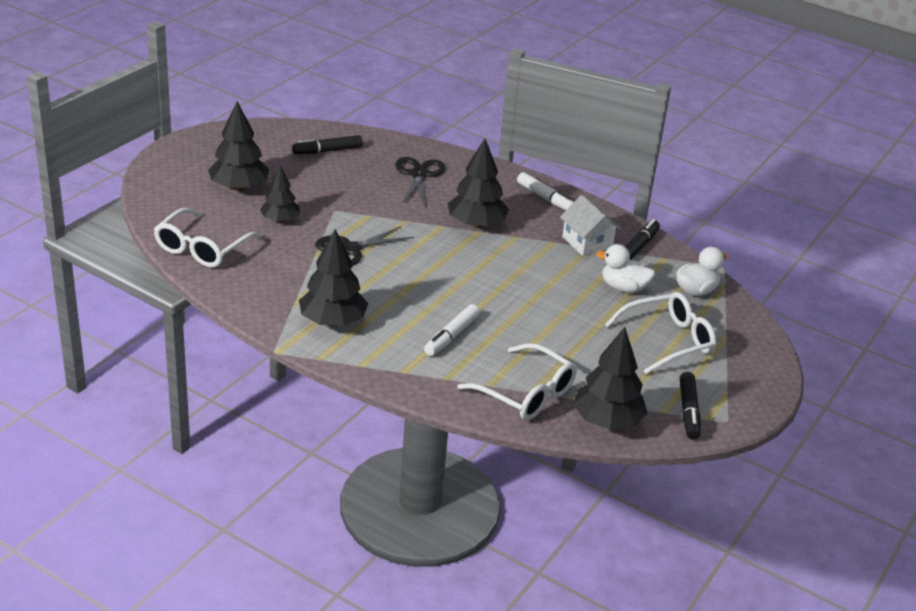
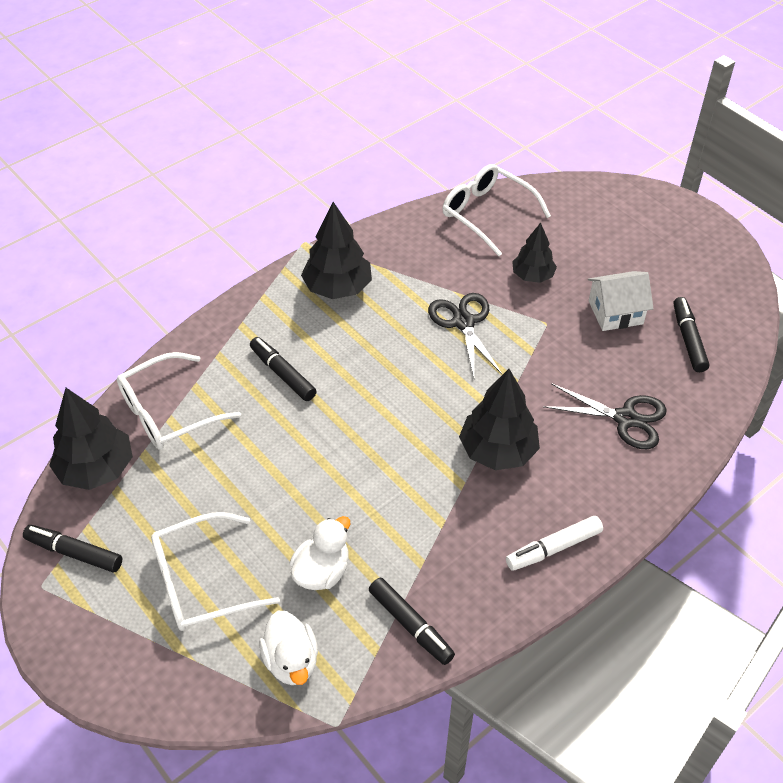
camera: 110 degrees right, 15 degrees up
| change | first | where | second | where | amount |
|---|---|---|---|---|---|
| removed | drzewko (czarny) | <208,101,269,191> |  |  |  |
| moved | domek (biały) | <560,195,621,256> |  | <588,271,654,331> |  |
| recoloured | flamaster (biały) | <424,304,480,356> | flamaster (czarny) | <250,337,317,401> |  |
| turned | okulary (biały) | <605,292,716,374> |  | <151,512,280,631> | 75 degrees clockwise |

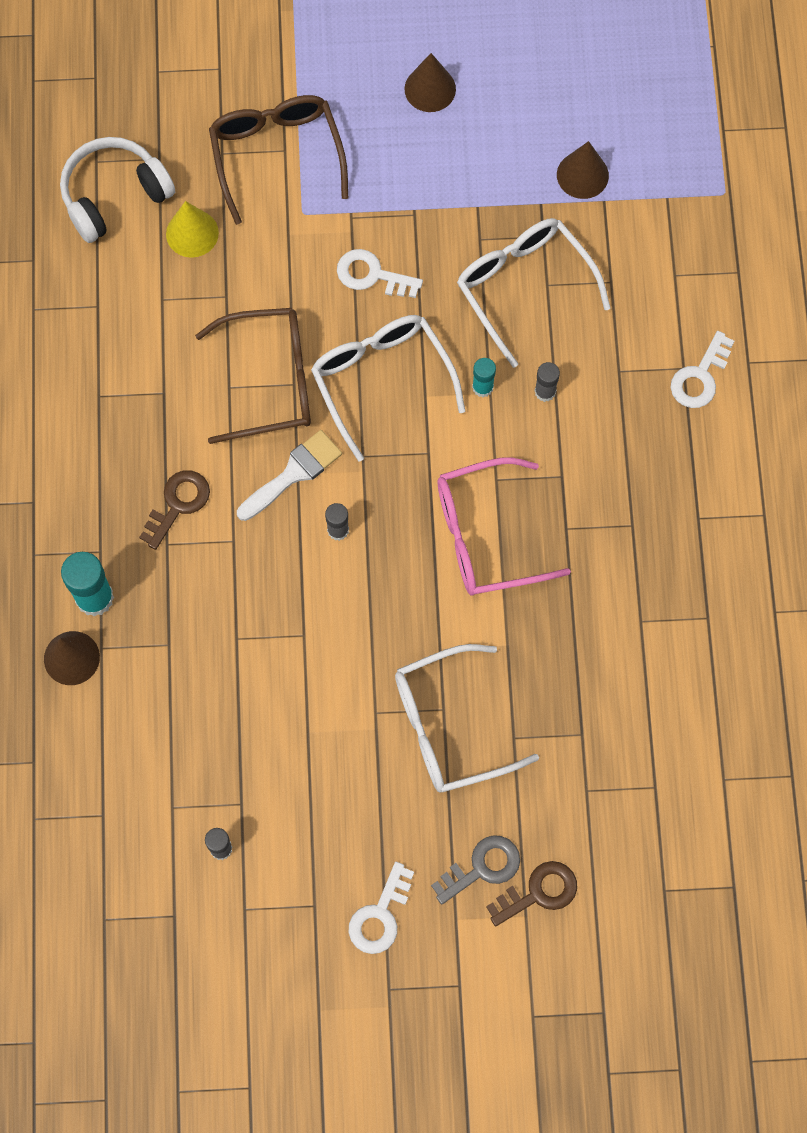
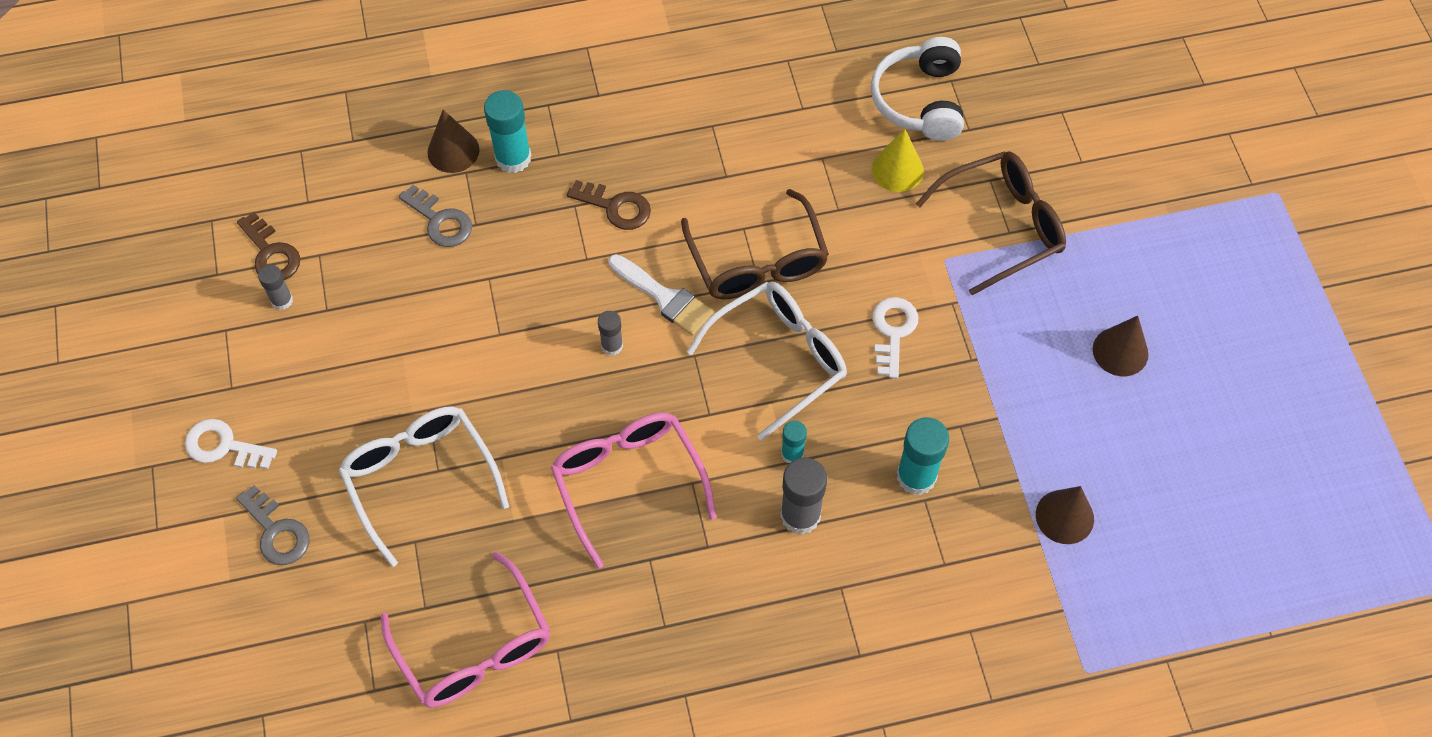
camera: 80 degrees right, 10 degrees down
| change | first | where | second | where | amount |
|---|---|---|---|---|---|
| removed | klucz (biały) | <671,331,734,408> |  |  |  |
| added |  |  | okulary (różowy) | <381,551,550,707> |  |
| added |  |  | klucz (szary) | <398,185,472,247> |  |
| moved | klucz (brązowy) | <486,861,577,926> |  | <237,212,300,280> |  |
| replaced | okulary (biały) | <457,218,610,368> | klej w sztyfcie (turkusowy) | <897,417,949,495> |  |
| turned | słuchawki (biały) | <60,137,175,243> |  | <871,37,964,141> | 135 degrees counterclockwise |
| resized | klej w sztyfcie (szary) | <535,362,560,402> |  | <780,458,827,535> | x1.75 |

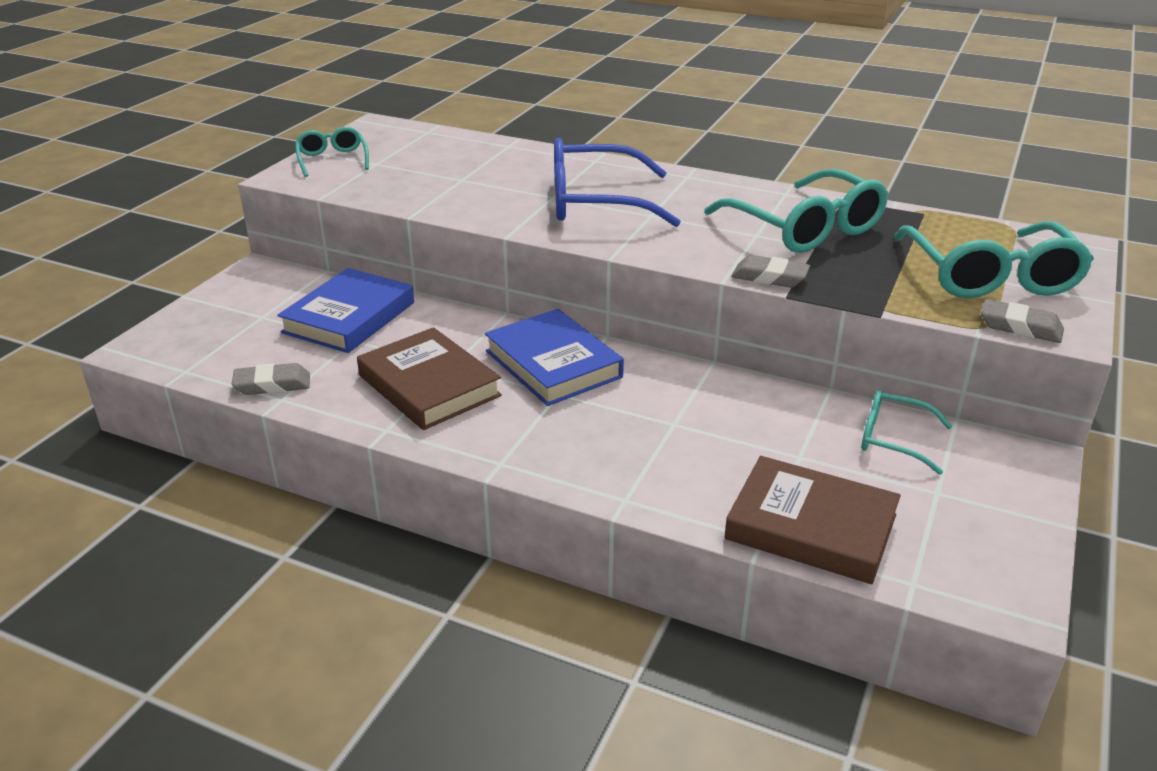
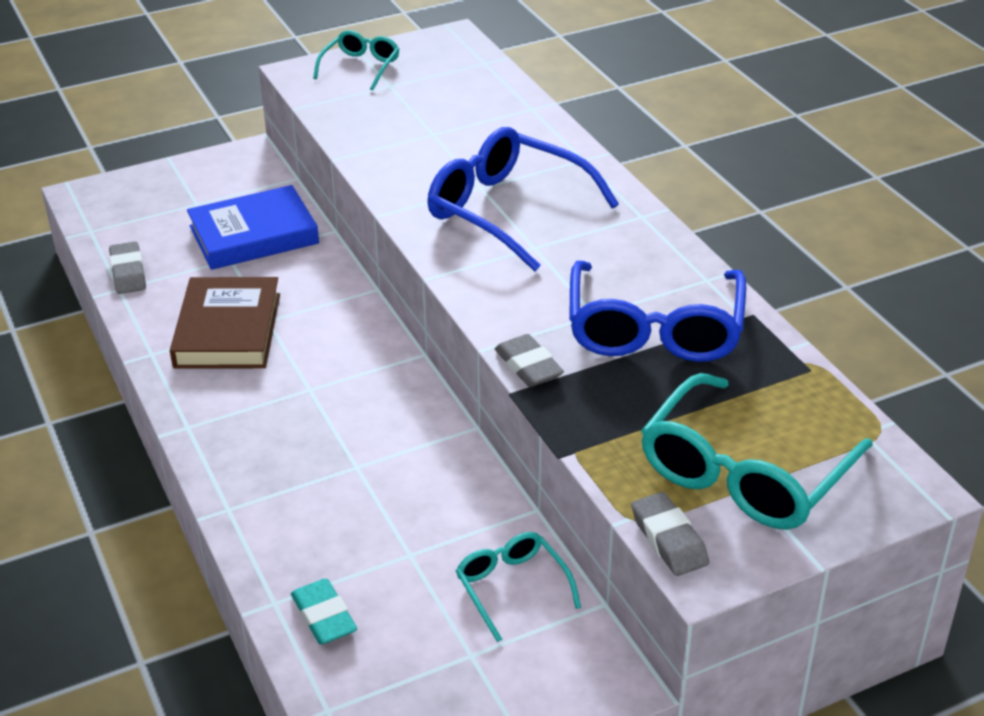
camera: 40 degrees right, 5 degrees up
| change | first | where | second | where | amount |
|---|---|---|---|---|---|
| removed | książka (niebieski) | <485,309,624,406> |  |  |  |
| replaced | książka (brązowy) | <724,456,901,584> | gumka do mazania (turkusowy) | <291,578,357,645> |  |
| recoloured | okulary (turkusowy) | <704,169,888,253> | okulary (niebieski) | <569,261,746,362> |  |
| turned | gumka do mazania (szary) | <232,363,310,395> |  | <109,241,146,294> | 45 degrees clockwise |

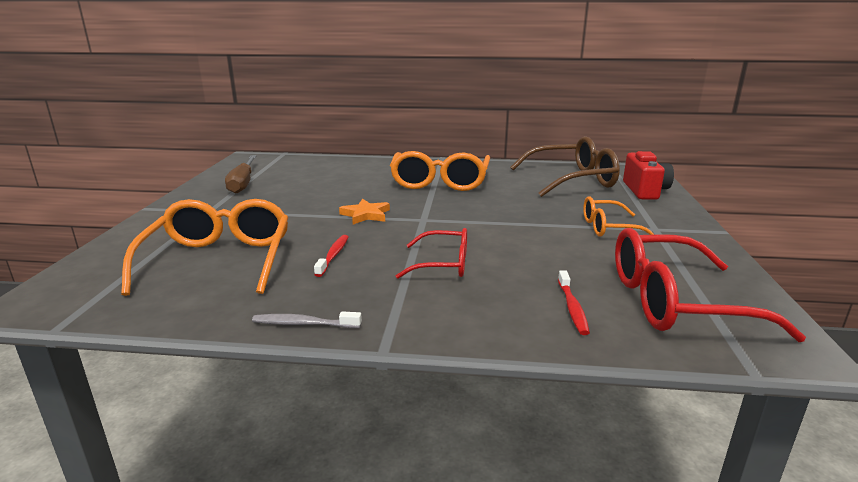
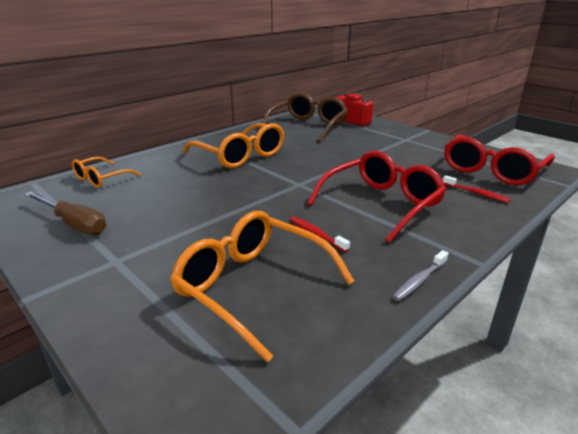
camera: 50 degrees left, 5 degrees up
| change | first | where | second | where | amount |
|---|---|---|---|---|---|
| removed | gwiazda (pomarańczowy) | <339,199,390,225> |  |  |  |
| moved | okulary (pomarańczowy) | <583,196,655,237> |  | <72,157,141,188> |  |
| resized | okulary (czerwony) | <396,228,467,279> |  | <307,150,446,243> | x1.74 |

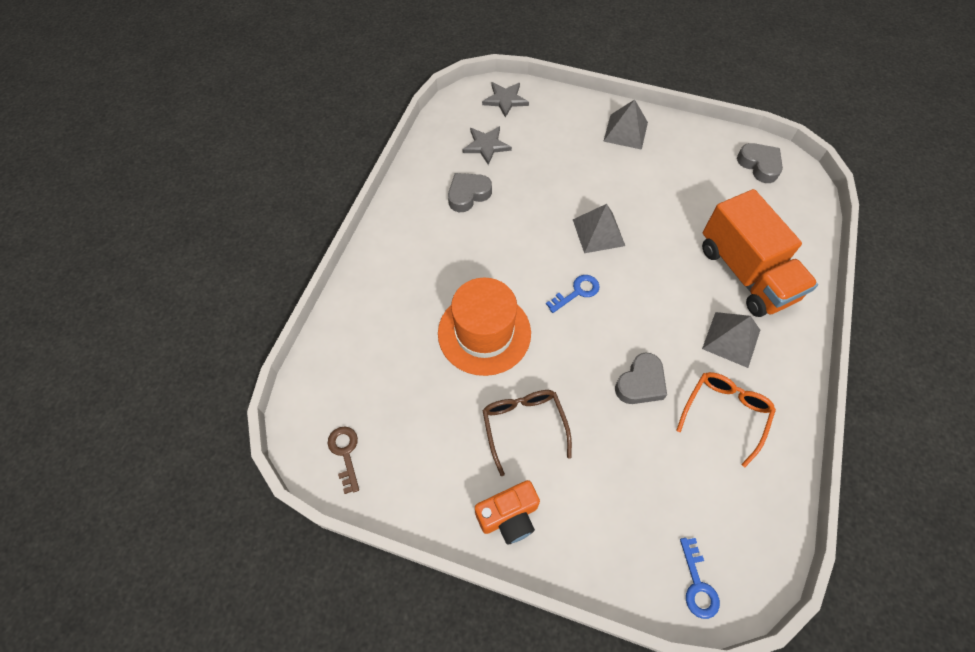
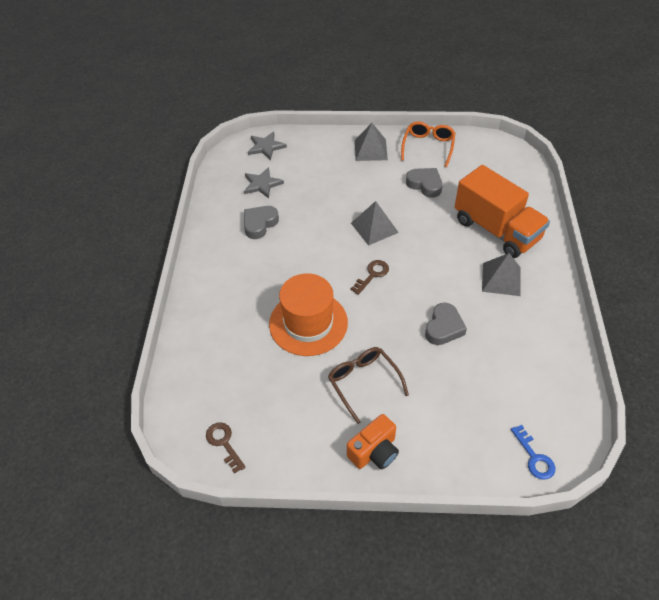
camera: 15 degrees left, 10 degrees down
| change | first | where | second | where | amount |
|---|---|---|---|---|---|
| moved | okulary (pomarańczowy) | <676,372,776,467> |  | <401,121,455,167> |  |
| moved | serce (szary) | <737,143,783,183> |  | <406,168,442,198> |  |
| recoloured | klucz (niebieski) | <546,275,600,313> | klucz (brązowy) | <351,260,389,295> |  |

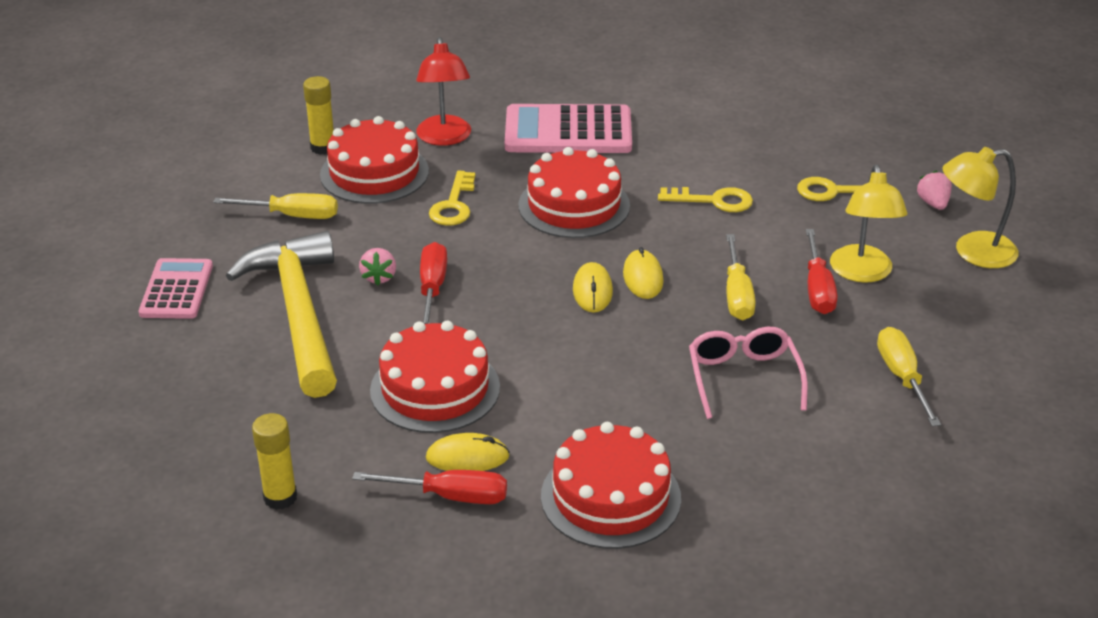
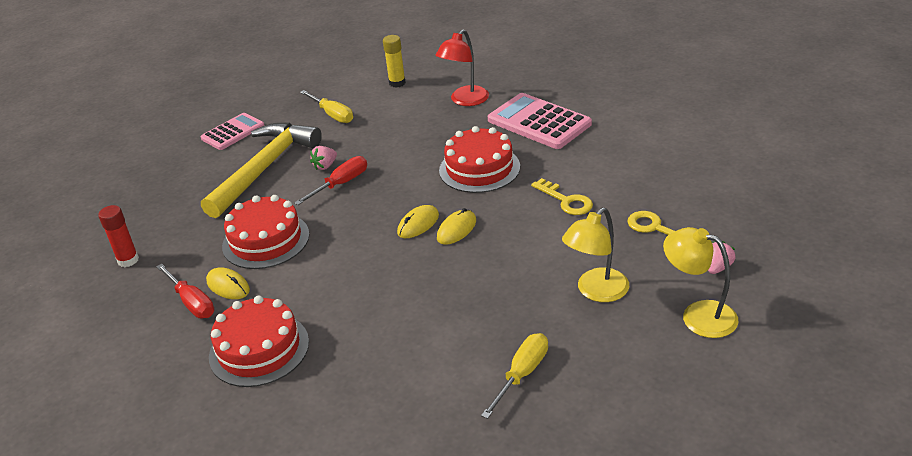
camera: 45 degrees right, 0 degrees up
| change | first | where | second | where | amount |
|---|---|---|---|---|---|
| removed | tort (czerwony) | <320,116,429,204> |  |  |  |
| removed | klucz (żółty) | <429,170,475,226> |  |  |  |
| removed | okulary (różowy) | <689,327,808,419> |  |  |  |
| removed | śrubokręt (żółty) | <726,234,756,320> |  |  |  |
| removed | śrubokręt (czerwony) | <806,229,838,314> |  |  |  |
| recoloured | klej w sztyfcie (żółty) | <252,413,297,510> | klej w sztyfcie (czerwony) | <98,205,139,267> |  |

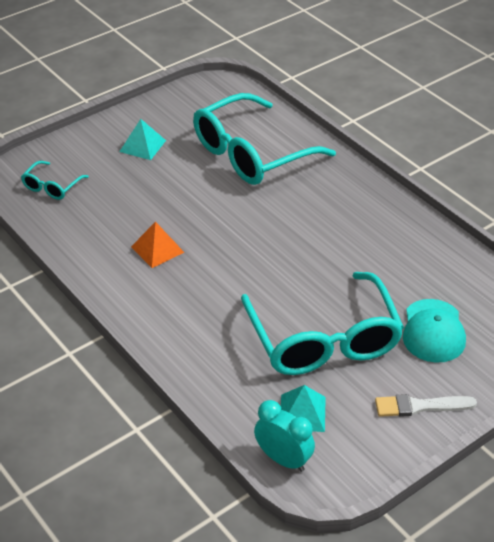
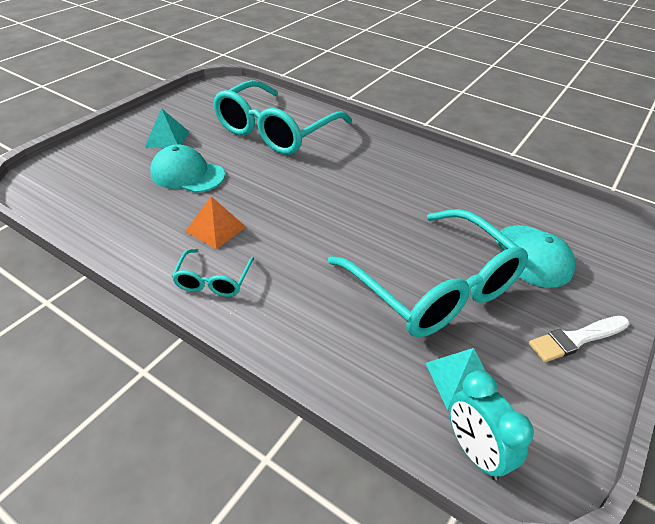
camera: 20 degrees left, 0 degrees up
| change | first | where | second | where | amount |
|---|---|---|---|---|---|
| added |  |  | czapka (turkusowy) | <150,145,225,193> |  |
| moved | okulary (turkusowy) | <21,161,89,200> |  | <172,249,255,297> |  |
| turned | budzik (turkusowy) | <254,400,315,472> |  | <449,371,534,480> | 135 degrees counterclockwise |

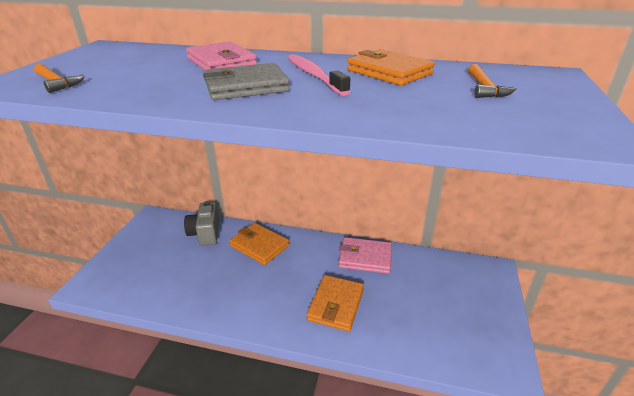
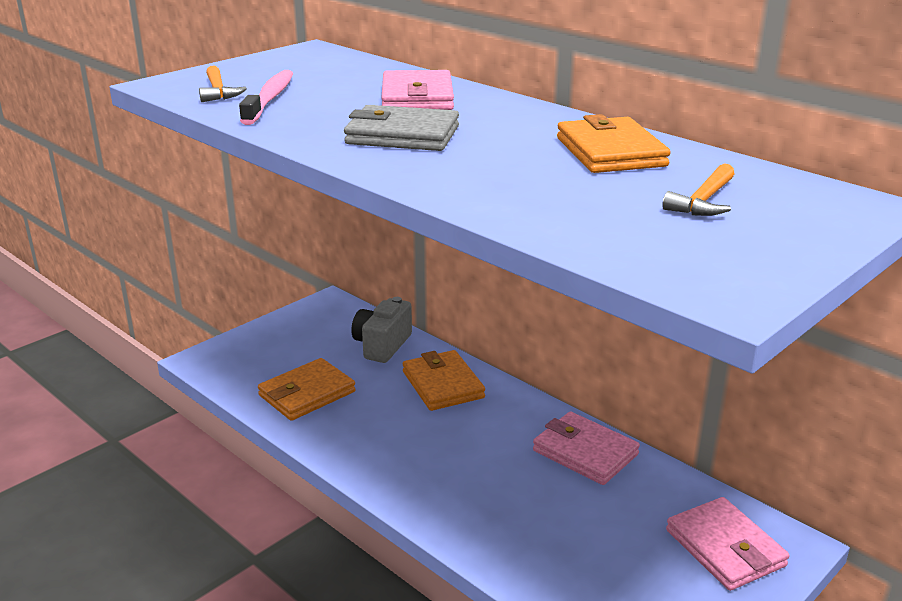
camera: 30 degrees right, 5 degrees down
| change | first | where | second | where | amount |
|---|---|---|---|---|---|
| added |  |  | portfel (różowy) | <666,497,789,591> |  |
| moved | szczoteczka do zębów (różowy) | <288,54,350,96> |  | <239,70,293,125> |  |
| moved | portfel (pomarańczowy) | <306,275,364,331> |  | <258,358,356,421> |  |

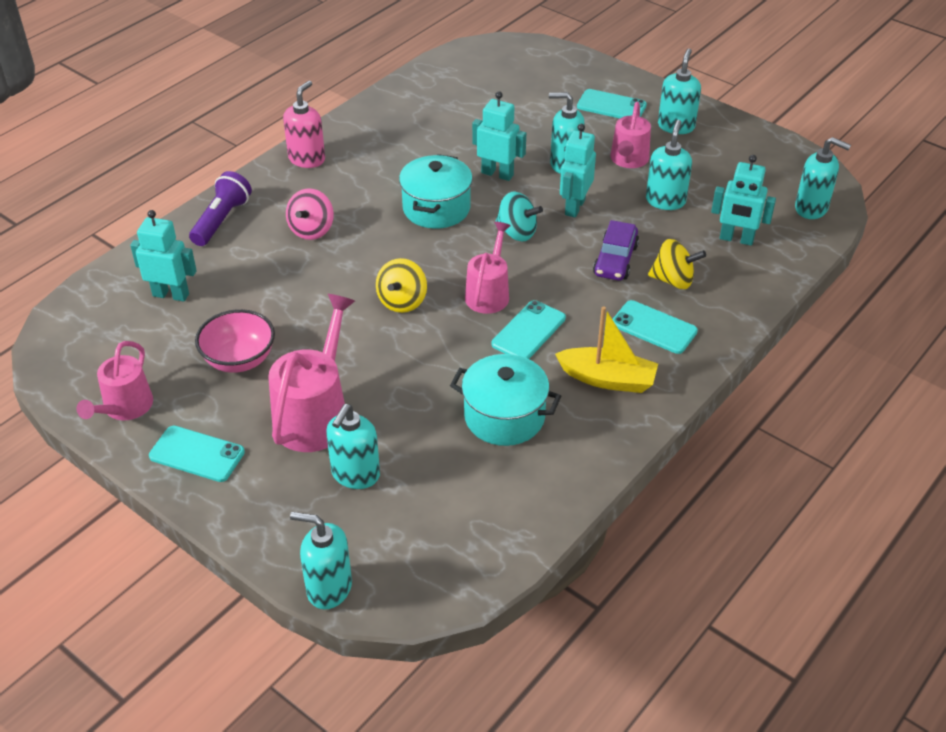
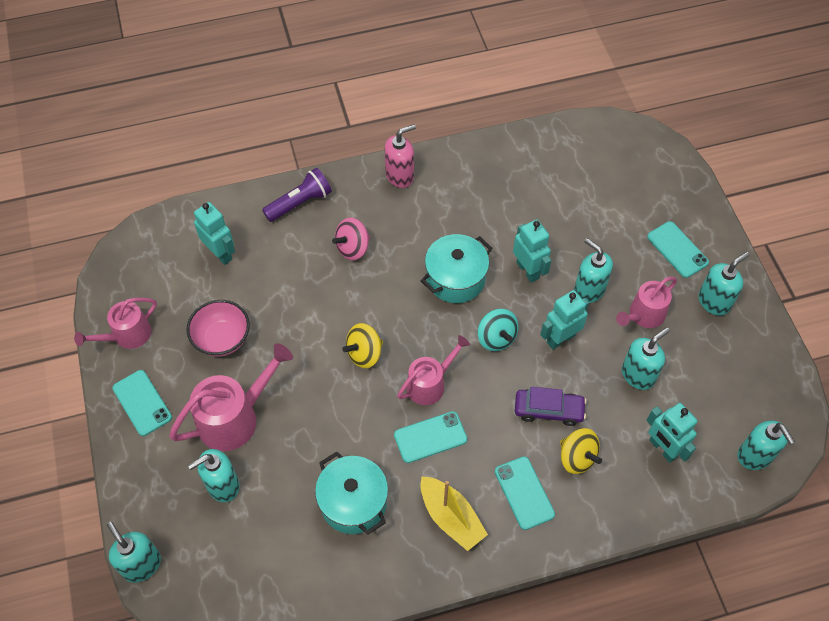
camera: 35 degrees right, 15 degrees up
| change | first | where | second | where | amount |
|---|---|---|---|---|---|
| turned | samochód (fioletowy) | <593,220,639,281> |  | <515,387,587,426> | 135 degrees counterclockwise |

